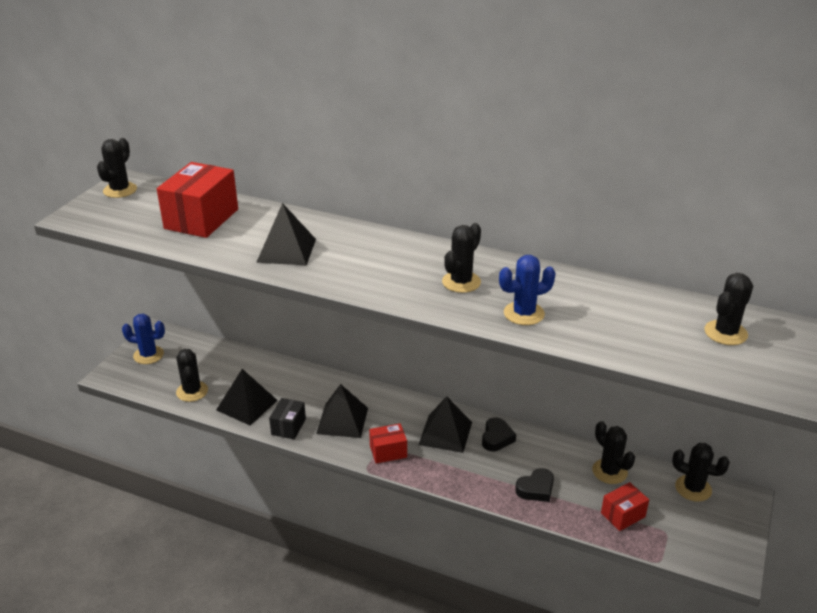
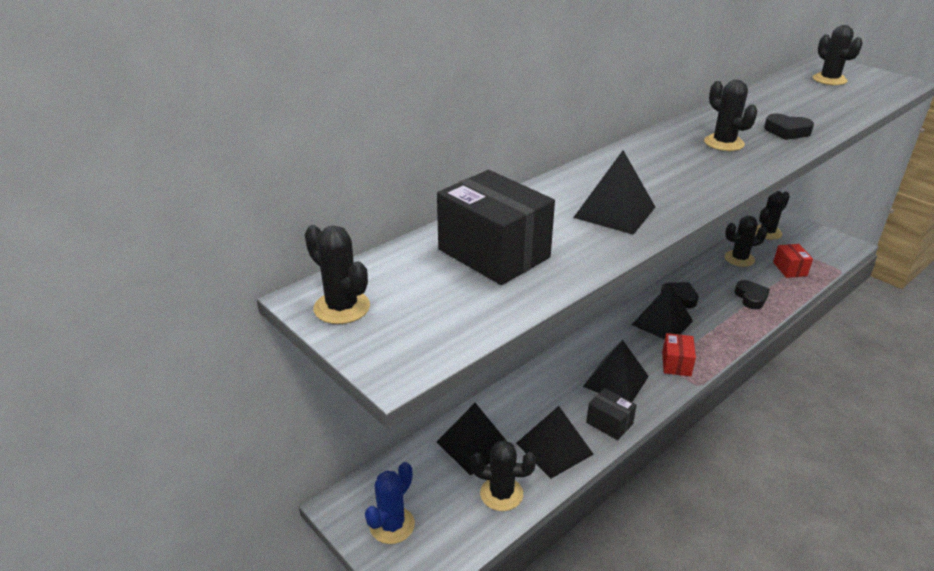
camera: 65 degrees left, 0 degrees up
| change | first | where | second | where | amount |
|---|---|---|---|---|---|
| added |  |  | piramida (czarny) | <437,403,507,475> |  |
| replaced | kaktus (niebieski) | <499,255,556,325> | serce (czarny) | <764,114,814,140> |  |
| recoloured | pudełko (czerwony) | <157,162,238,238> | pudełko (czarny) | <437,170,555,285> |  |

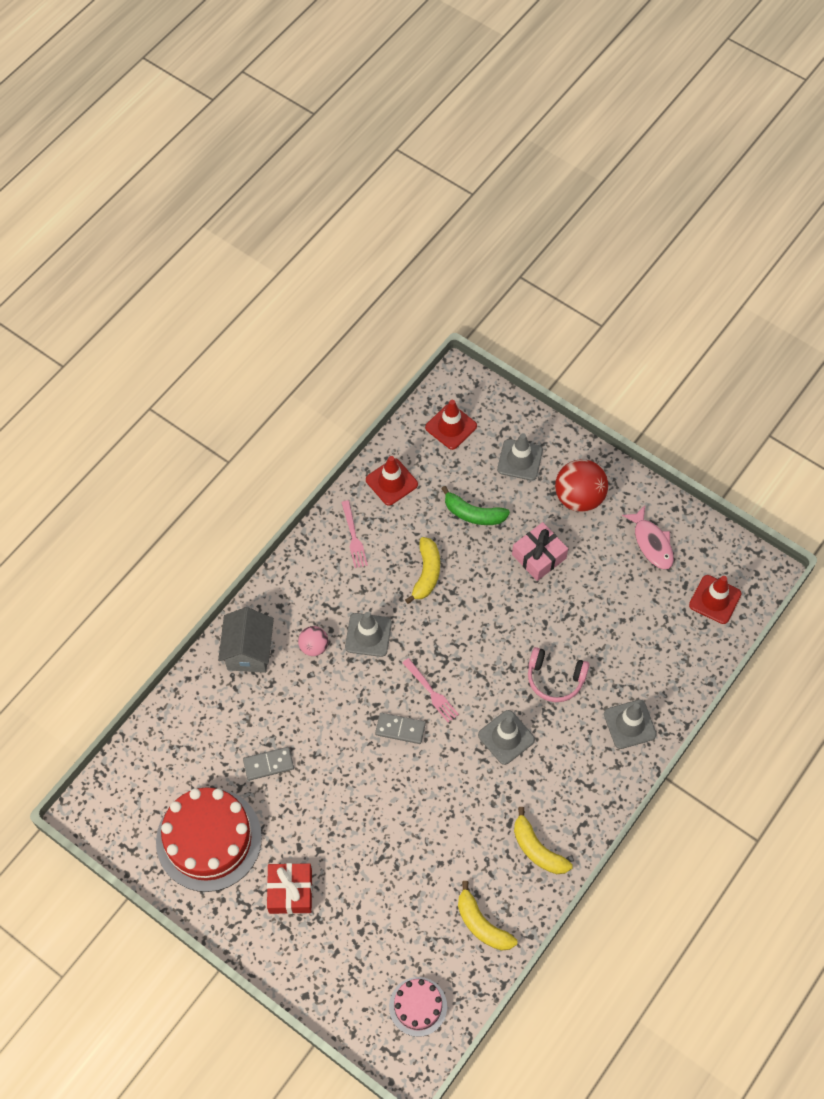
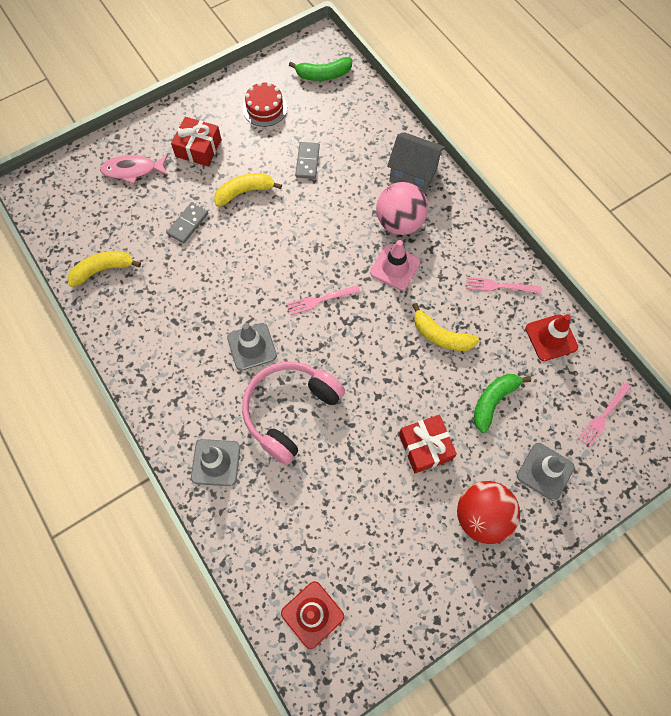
camera: 110 degrees right, 5 degrees up
| change | first | where | second | where | amount |
|---|---|---|---|---|---|
| removed | tort (różowy) | <389,977,447,1037> |  |  |  |
| added |  |  | banan (zielony) | <289,57,352,81> |  |
| moved | kostka domina (szary) | <375,713,426,744> |  | <167,202,208,243> |  |
| moved | banan (żółty) | <514,807,573,874> |  | <214,173,282,207> |  |
| moved | ryba (różowy) | <622,506,674,570> |  | <100,155,168,184> |  |
| replaced | pachołek (czerwony) | <425,400,477,450> | widelec (różowy) | <578,382,631,447> |  |
| recoloured | pachołek (szary) | <345,612,392,657> | pachołek (różowy) | <370,240,421,290> |  |
| recoloured | prezent (różowy) | <512,522,568,581> | prezent (czerwony) | <399,415,457,474> |  |
| resized | tort (czerwony) | <156,787,262,892> |  | <243,82,287,127> | x0.53 |
| resized | piłka (różowy) | <298,626,328,656> |  | <376,182,428,235> | x1.81 |
| resized | słuchawki (różowy) | <528,647,590,702> |  | <242,362,345,465> | x1.59 |

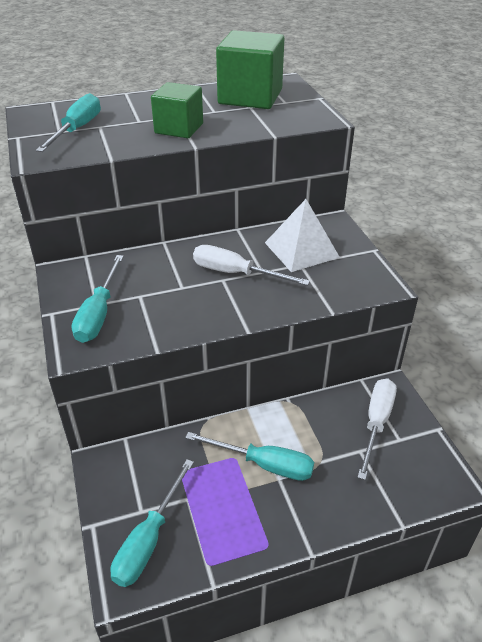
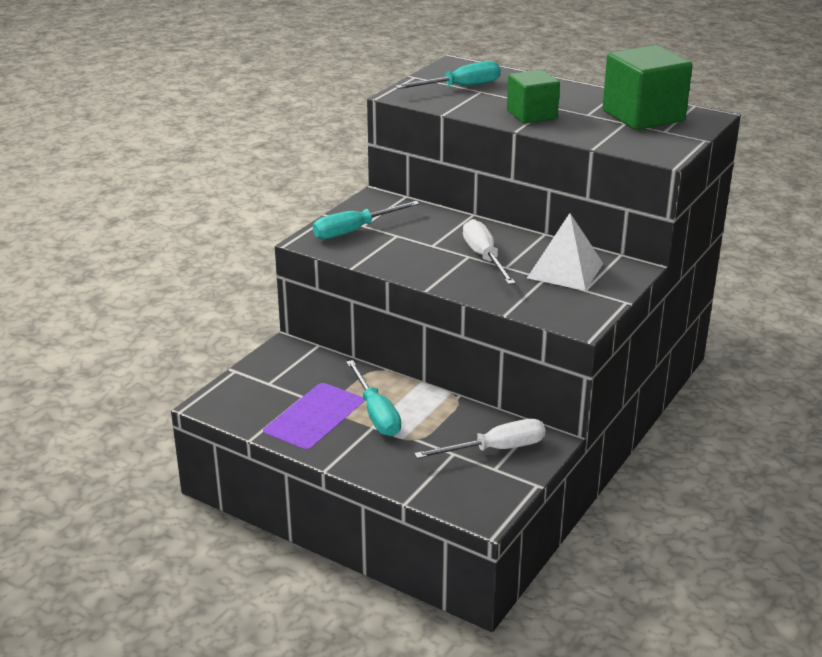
camera: 50 degrees right, 10 degrees down
| change | first | where | second | where | amount |
|---|---|---|---|---|---|
| removed | śrubokręt (turkusowy) | <110,459,194,587> |  |  |  |

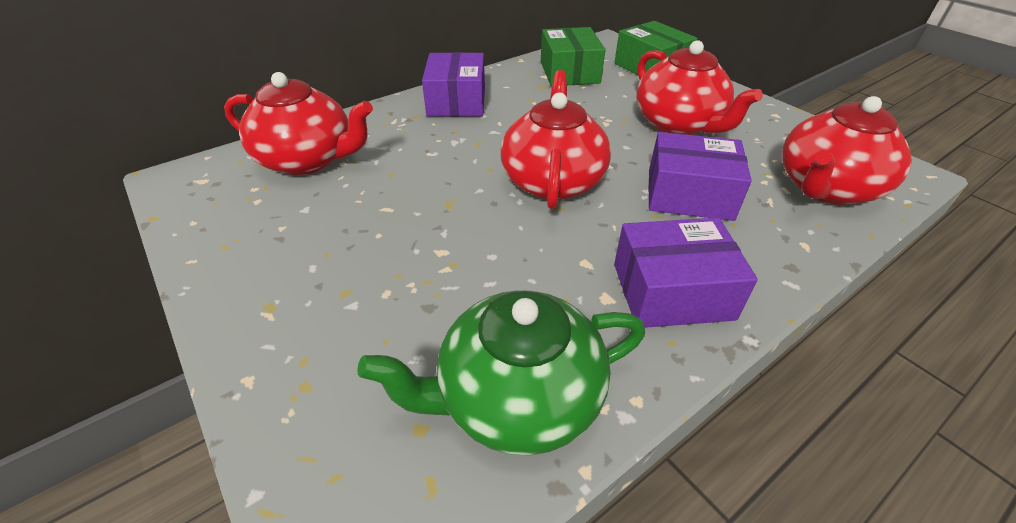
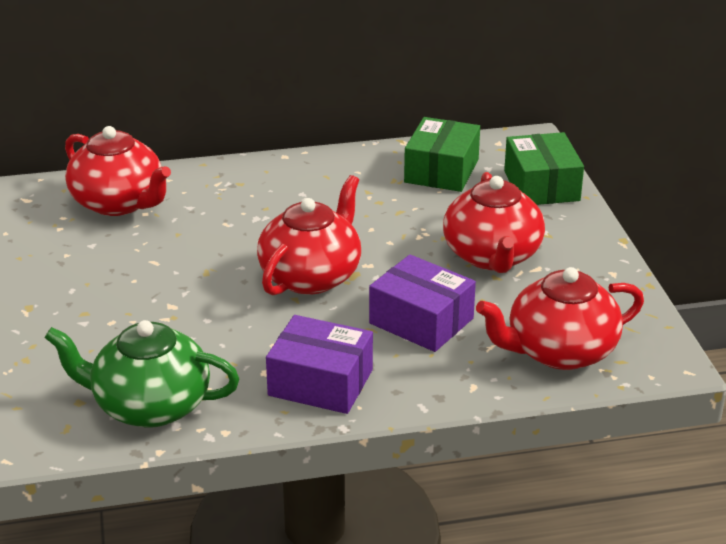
camera: 25 degrees right, 10 degrees down
| change | first | where | second | where | amount |
|---|---|---|---|---|---|
| removed | pudełko (fioletowy) | <422,52,485,117> |  |  |  |

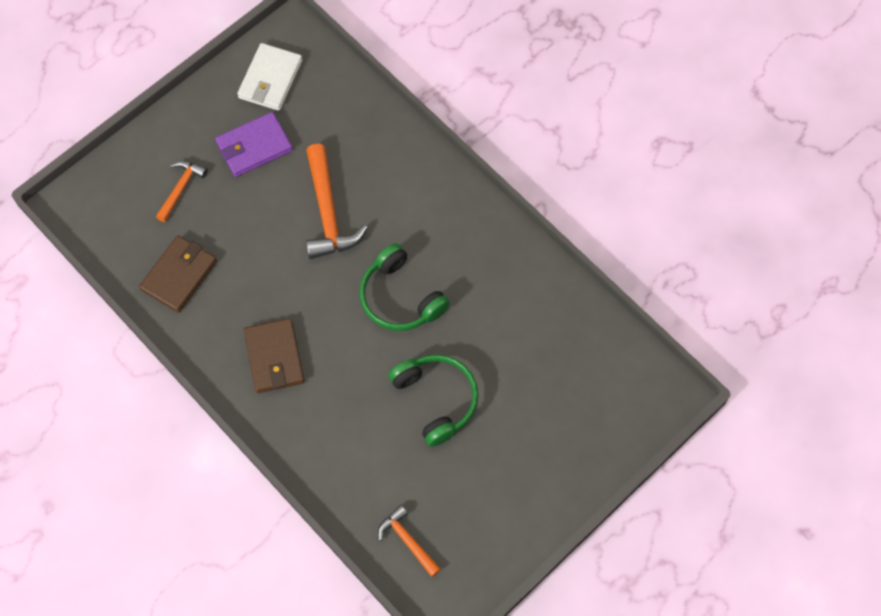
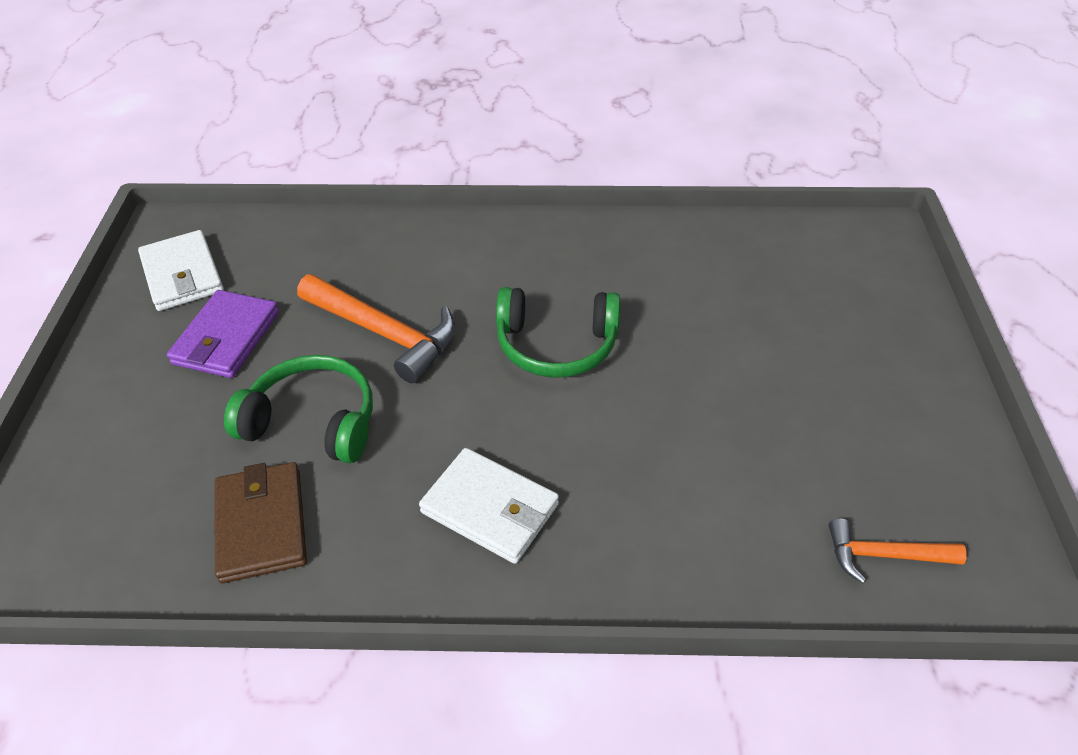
camera: 45 degrees left, 20 degrees down
| change | first | where | second | where | amount |
|---|---|---|---|---|---|
| removed | młotek (pomarańczowy) | <156,161,208,222> |  |  |  |
| moved | słuchawki (zielony) | <388,354,479,447> |  | <224,355,373,463> |  |
| recoloured | portfel (brązowy) | <244,318,305,393> | portfel (biały) | <419,448,559,564> |  |

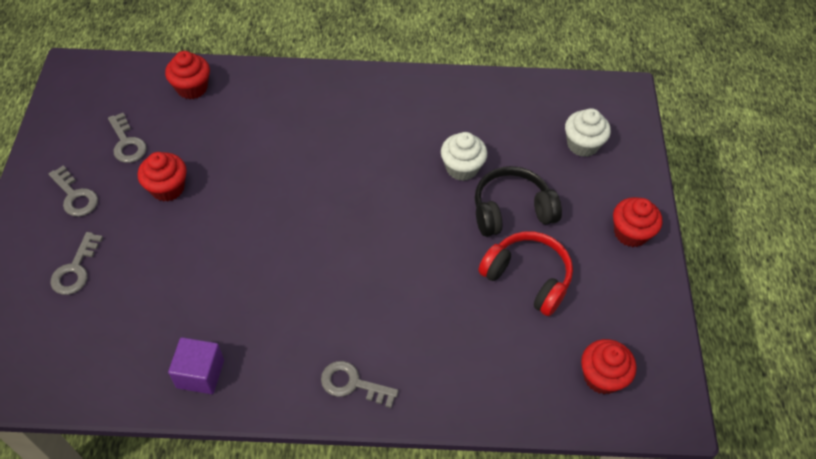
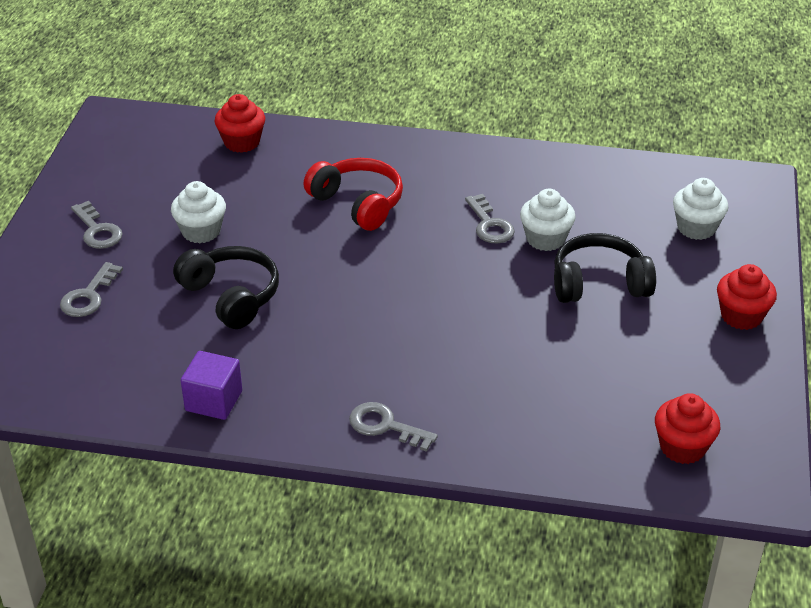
camera: 10 degrees right, 15 degrees down
| change | first | where | second | where | amount |
|---|---|---|---|---|---|
| added |  |  | słuchawki (czarny) | <173,246,279,329> |  |
| moved | klucz (szary) | <108,113,147,163> |  | <465,194,515,243> |  |
| moved | słuchawki (czerwony) | <478,231,573,316> |  | <303,158,403,231> |  |
| recoloured | muffinka (czerwony) | <138,152,187,202> | muffinka (biały) | <171,181,226,244> |  |

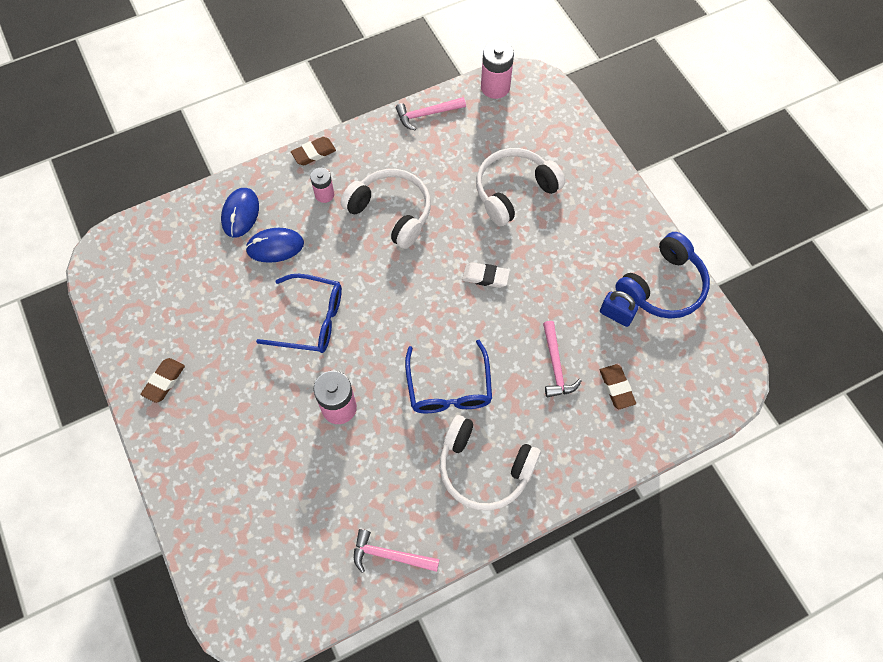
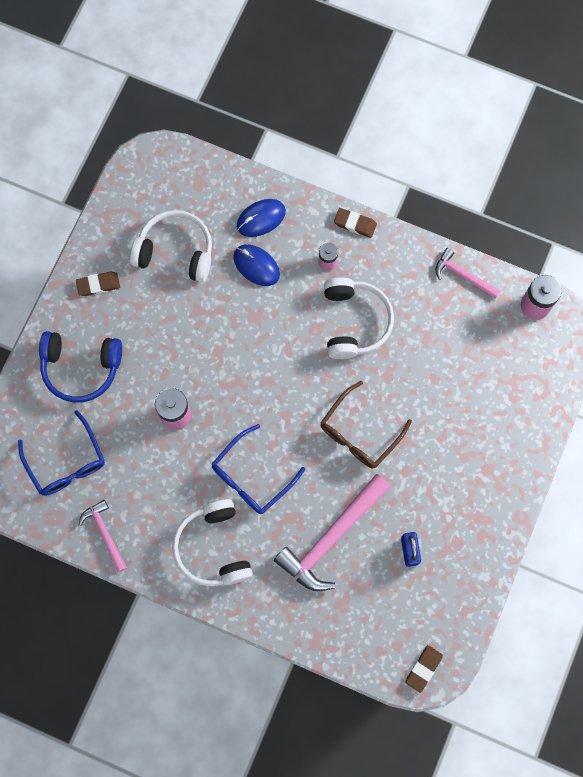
camera: 50 degrees right, 10 degrees up
| change | first | where | second | where | amount |
|---|---|---|---|---|---|
| moved | okulary (niebieski) | <256,274,342,353> |  | <18,410,105,496> |  |
| moved | słuchawki (biały) | <476,148,565,226> |  | <130,210,212,282> |  |
| moved | gumka do mazania (brązowy) | <600,364,636,409> |  | <405,645,443,693> |  |
| moved | słuchawki (niebieski) | <615,232,710,319> |  | <39,331,122,403> |  |
| replaced | gumka do mazania (biały) | <462,262,510,288> | okulary (brązowy) | <320,381,412,468> |  |
| resized | młotek (różowy) | <543,321,582,397> |  | <274,474,390,591> | x1.86 |

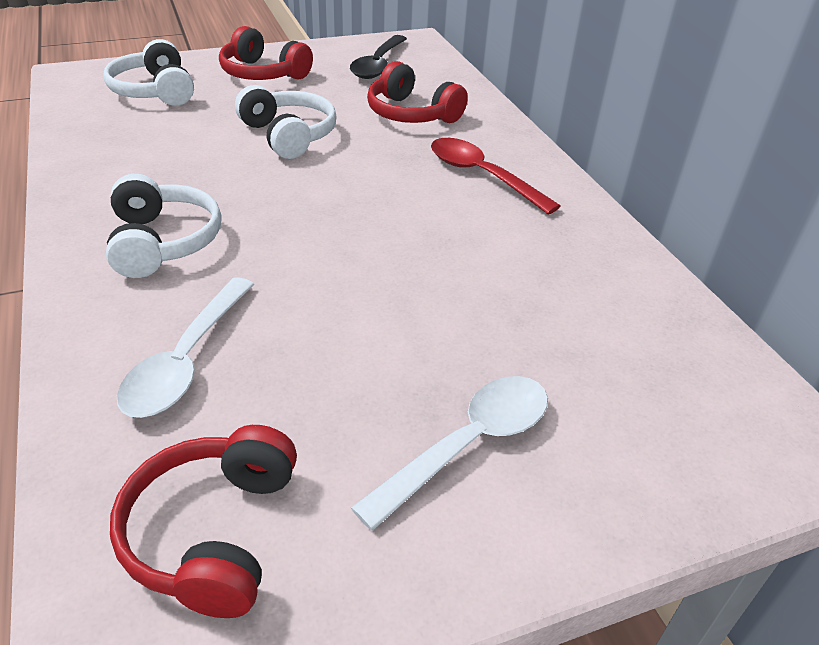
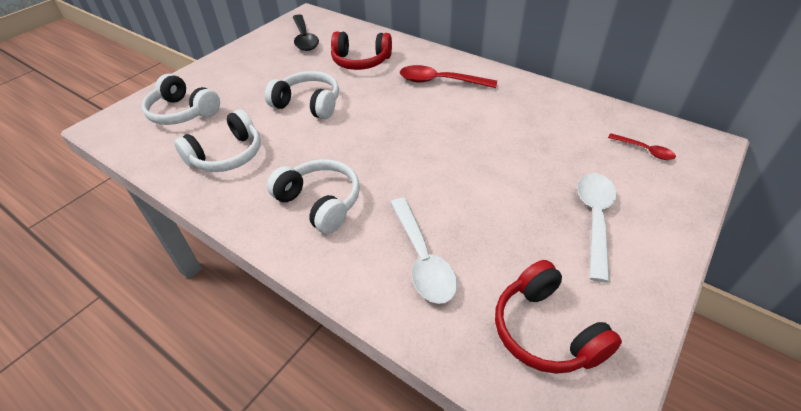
camera: 30 degrees left, 5 degrees up
| change | first | where | second | where | amount |
|---|---|---|---|---|---|
| removed | słuchawki (czerwony) | <219,26,313,80> |  |  |  |
| added |  |  | słuchawki (biały) | <174,109,261,172> |  |
| added |  |  | łyżka (czerwony) | <608,133,676,160> |  |

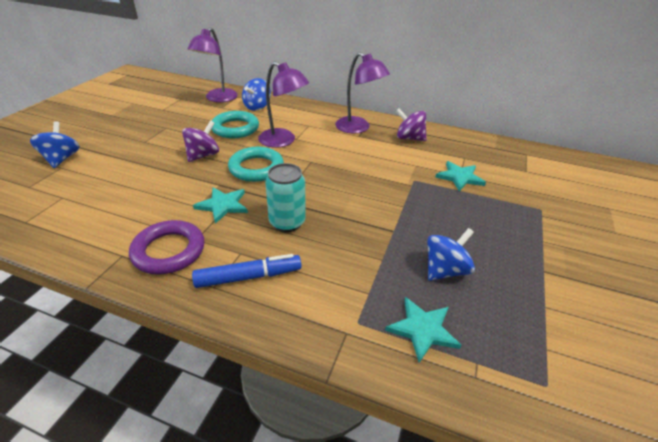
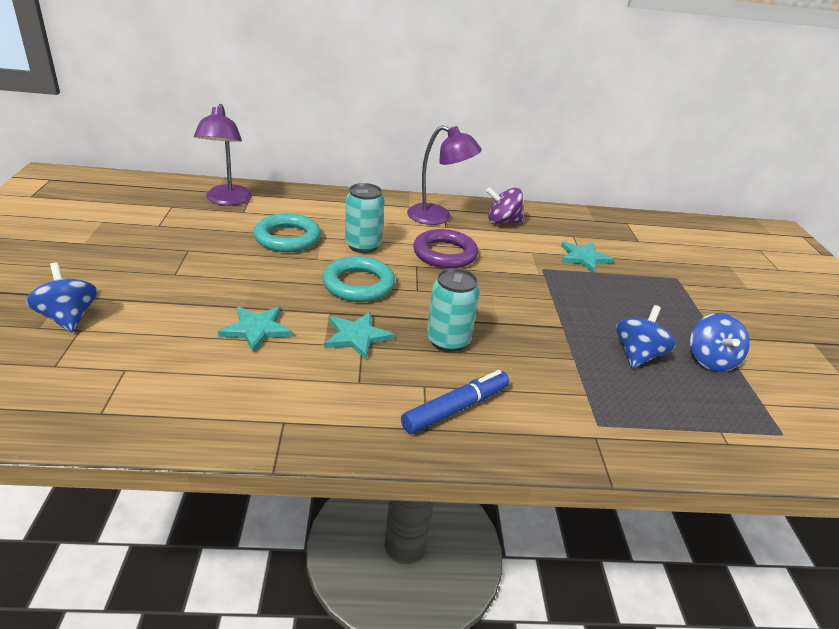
camera: 25 degrees left, 5 degrees down
| change | first | where | second | where | amount |
|---|---|---|---|---|---|
| removed | bączek (fioletowy) | <182,120,219,162> |  |  |  |
| moved | pierścień (fioletowy) | <129,220,205,275> |  | <413,229,478,269> |  |
| moved | bączek (niebieski) | <242,78,271,111> |  | <690,313,750,372> |  |
| moved | gwiazda (turkusowy) | <385,297,461,363> |  | <218,306,292,353> |  |
| replaced | lampka (fioletowy) | <258,61,309,148> | puszka (turkusowy) | <345,183,385,253> |  |

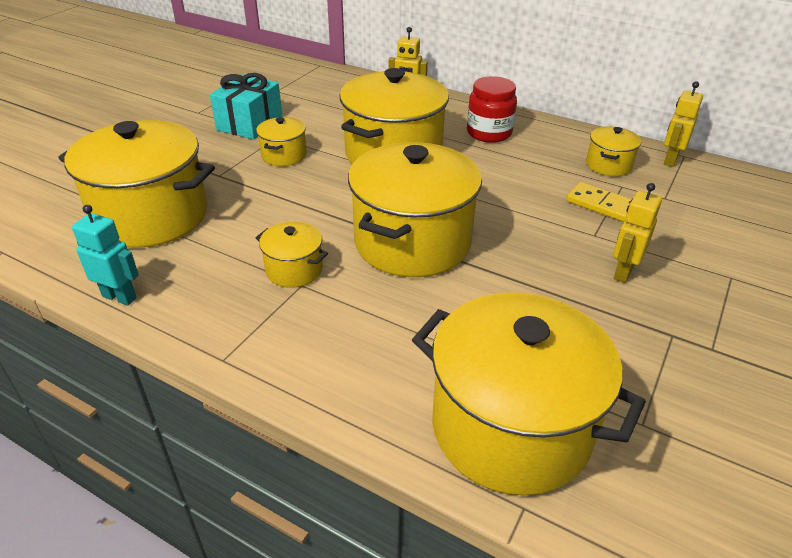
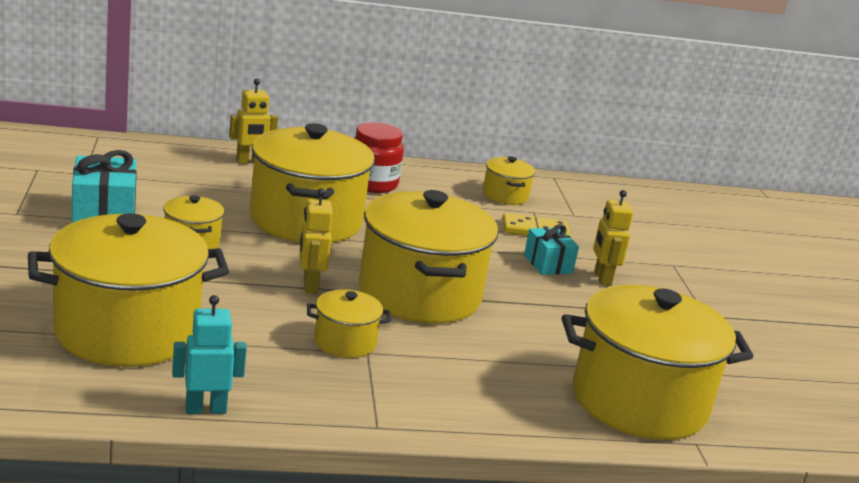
camera: 40 degrees left, 15 degrees down
| change | first | where | second | where | amount |
|---|---|---|---|---|---|
| added |  |  | prezent (turkusowy) | <524,224,579,275> |  |
| moved | robot (żółty) | <664,81,703,167> |  | <299,188,333,294> |  |

